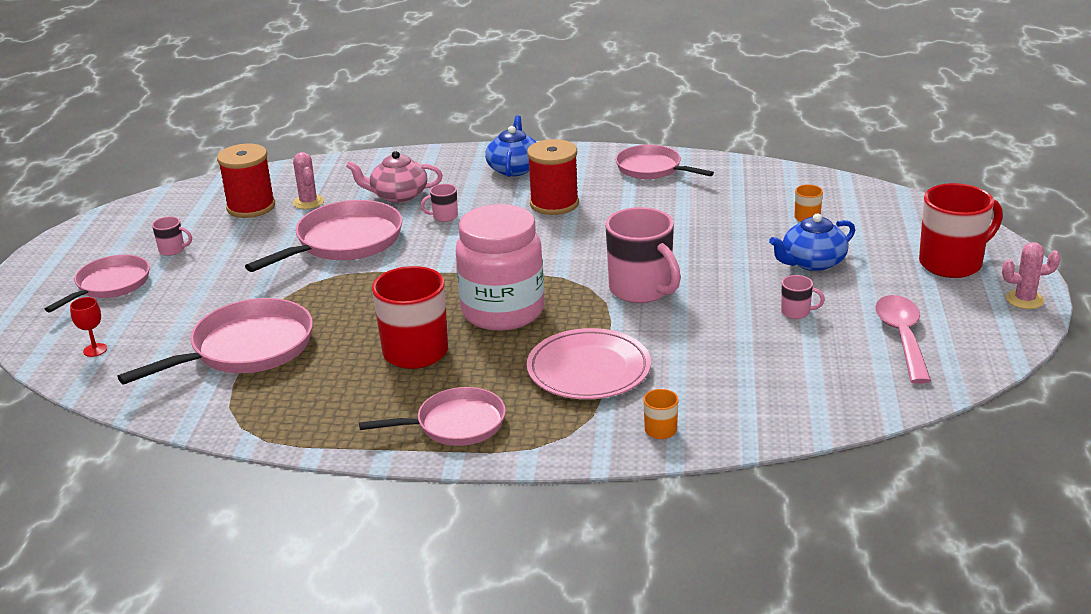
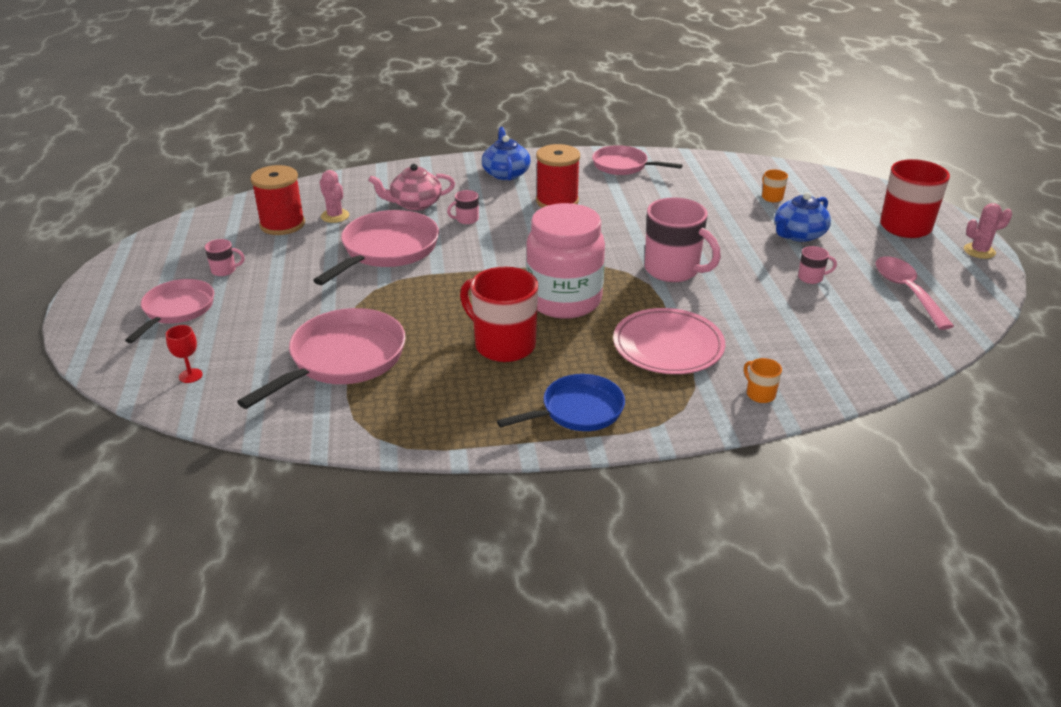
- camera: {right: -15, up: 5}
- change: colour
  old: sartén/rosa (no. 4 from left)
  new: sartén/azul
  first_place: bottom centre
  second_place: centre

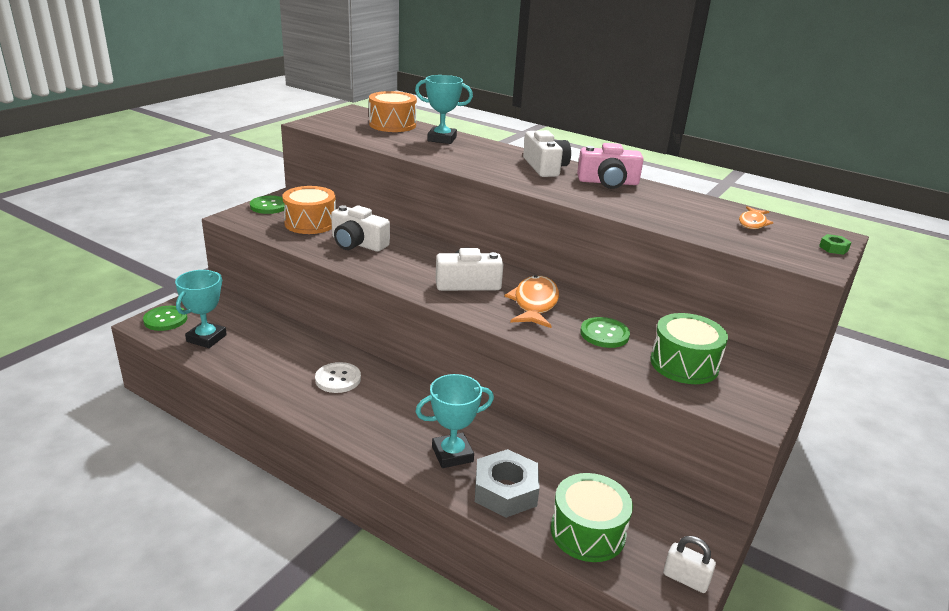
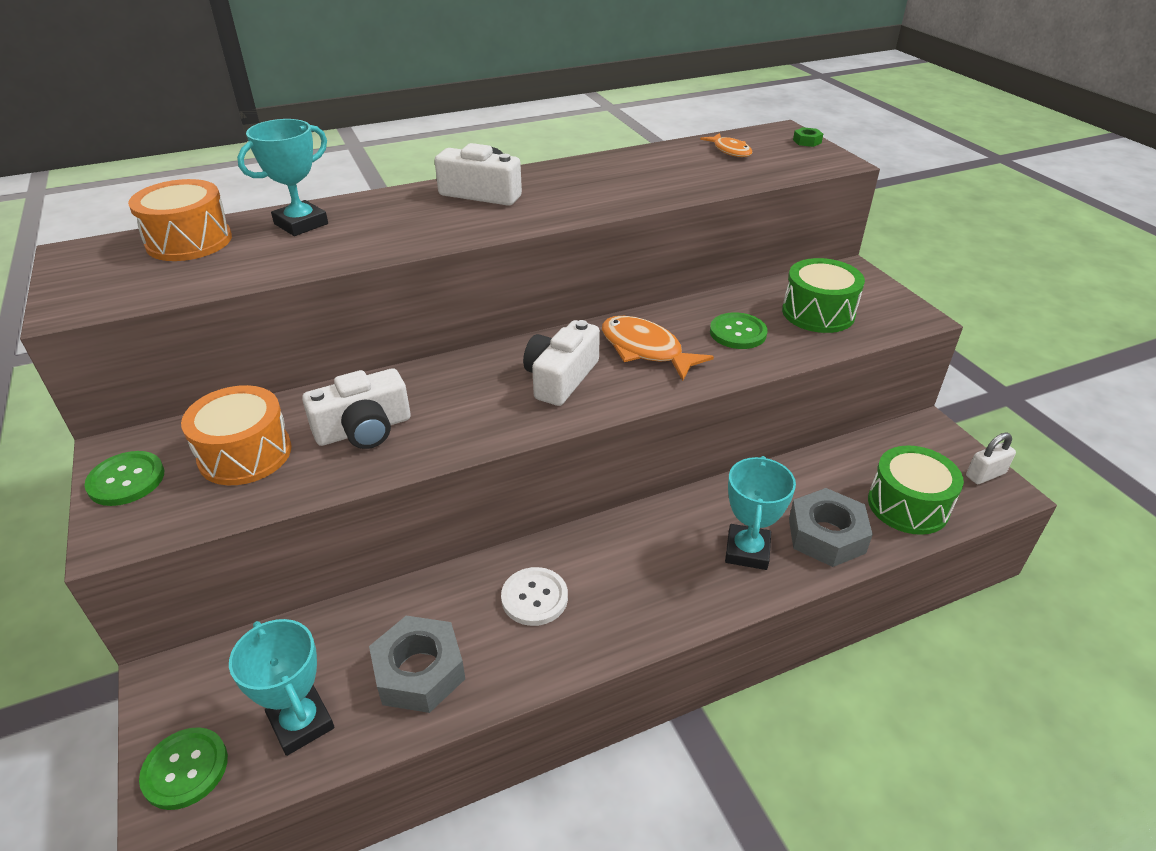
- camera: {right: -55, up: 10}
- change: missing
  old: cámara/rosa
  first_place: top centre
- change: appeared
  new: tuerca/gris (no. 1 from left)
  second_place: bottom centre

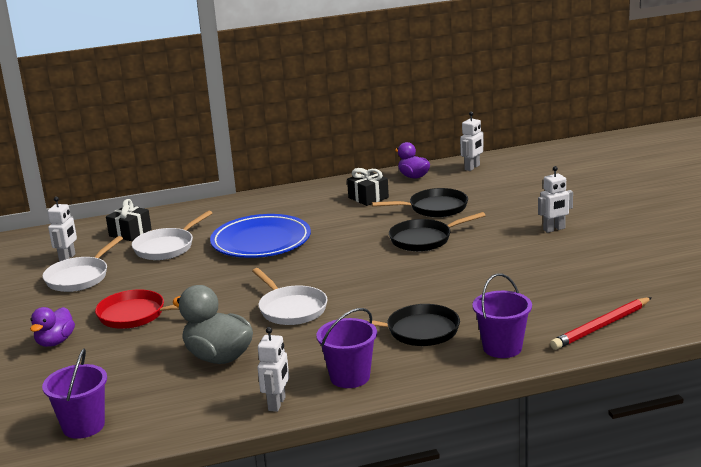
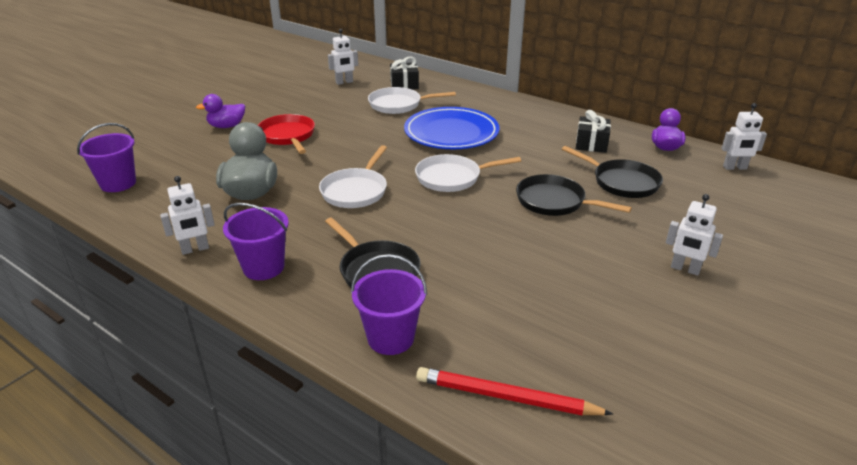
- camera: {right: 50, up: 10}
- change: relocated
  old: sartén/blanco (no. 1 from left in the first image)
  new: sartén/blanco (no. 3 from left)
  first_place: middle left
  second_place: centre

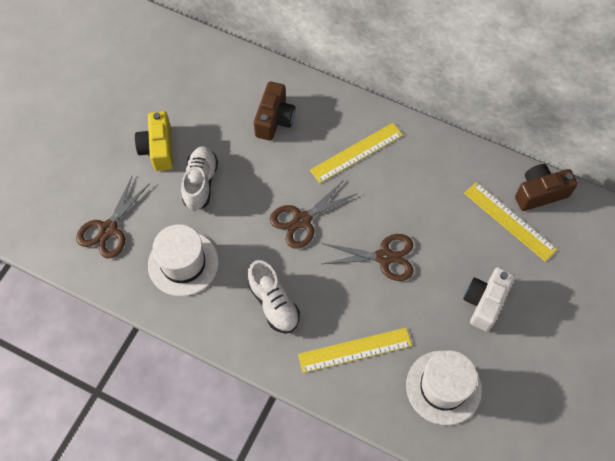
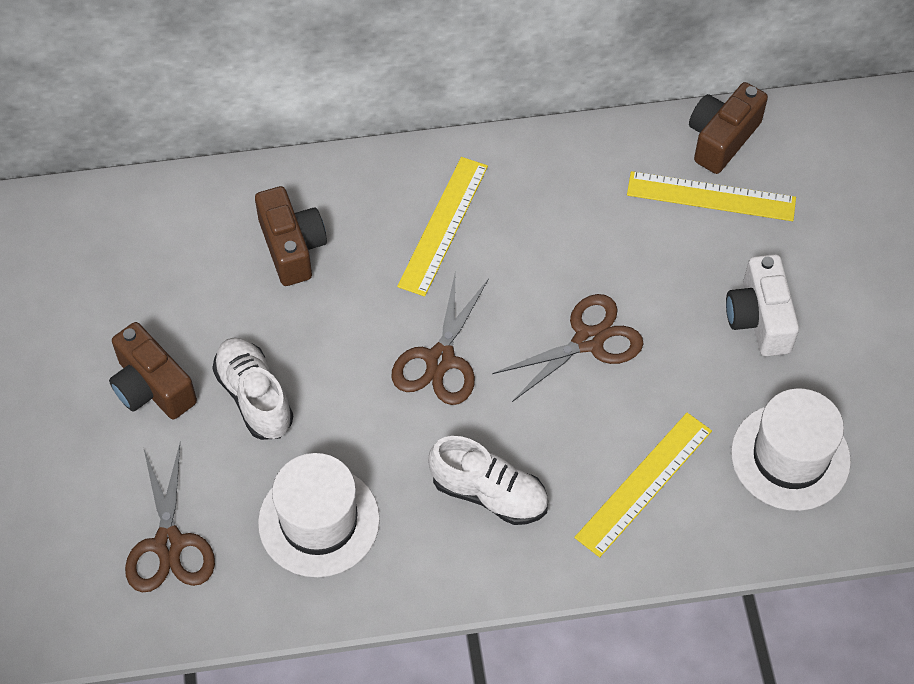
- camera: {right: -35, up: -5}
- change: colour
  old: cámara/amarillo
  new: cámara/marrón (no. 1 from left)
  first_place: top left
  second_place: middle left

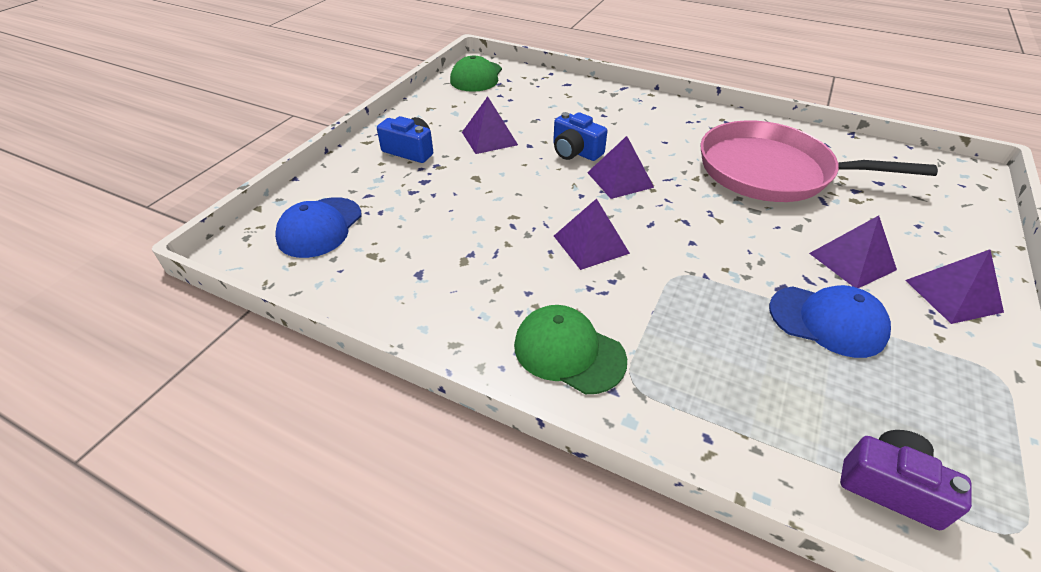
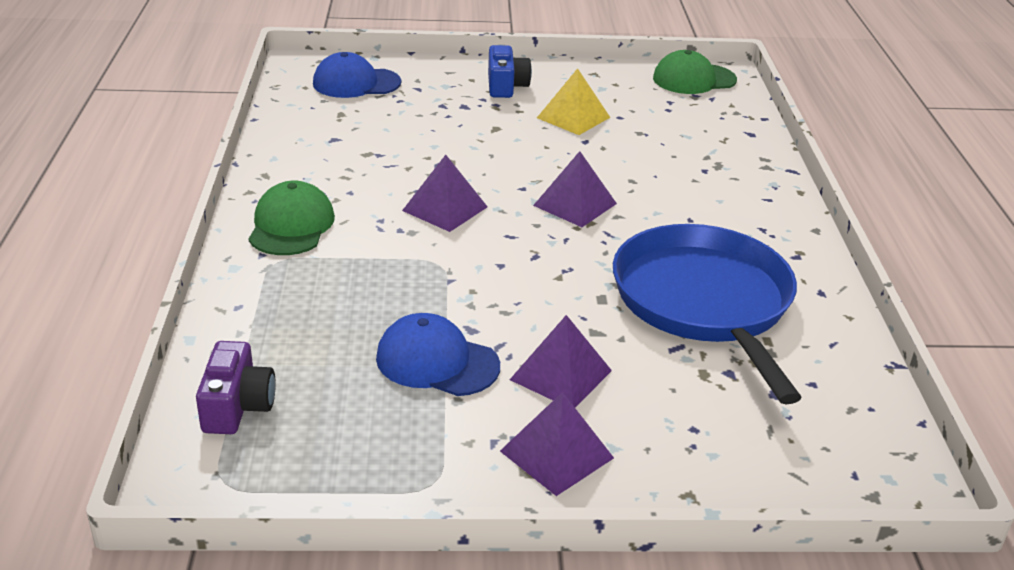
- camera: {right: 60, up: -10}
- change: missing
  old: cámara/azul (no. 2 from left)
  first_place: top centre
- change: colour
  old: pirámide/morado (no. 1 from left)
  new: pirámide/amarillo
  first_place: top centre
  second_place: top centre
- change: colour
  old: sartén/rosa
  new: sartén/azul
  first_place: top right
  second_place: middle right
- change: spun
  old: gorra/azul (no. 2 from left)
  first_place: middle right
  second_place: centre
  degrees: 120

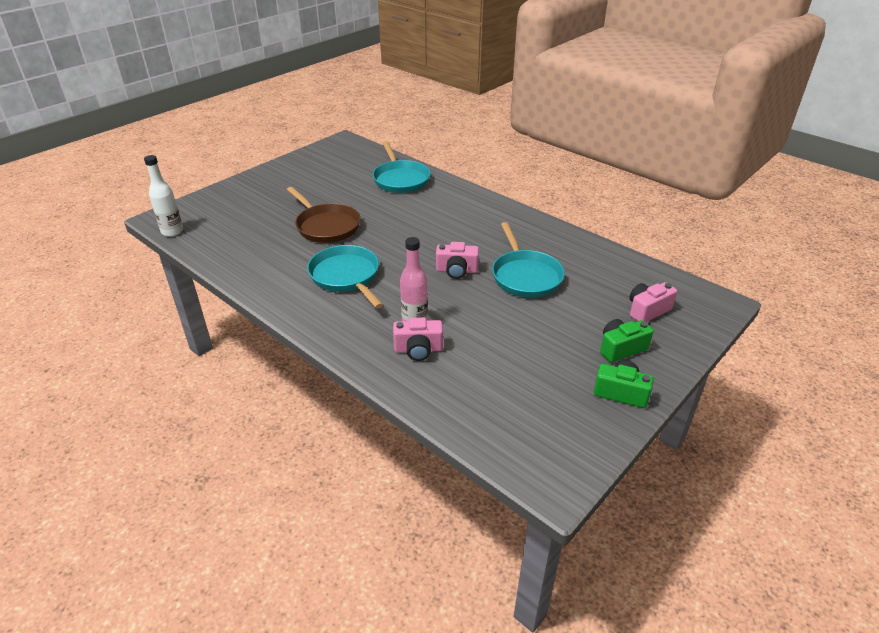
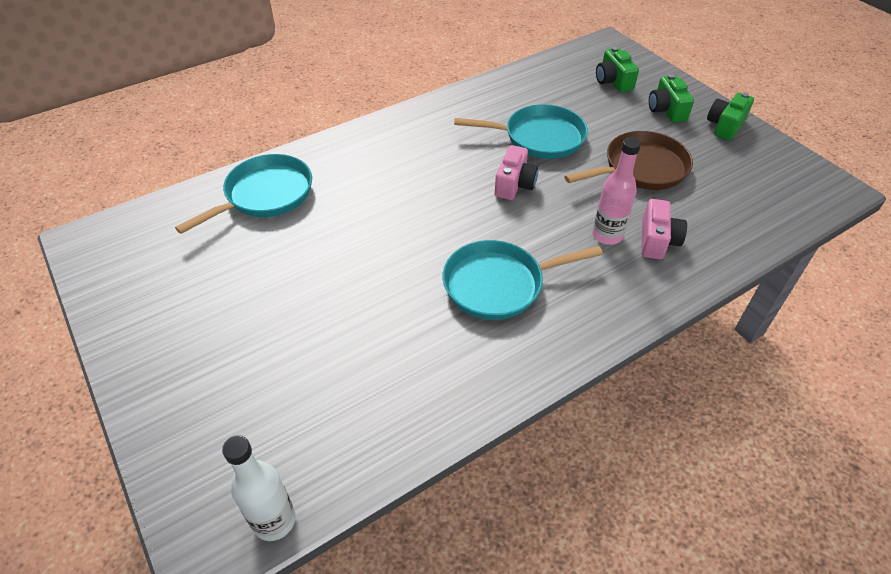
- camera: {right: -75, up: 10}
- change: relocated
  old: sartén/marrón
  first_place: centre
  second_place: top right
- change: colour
  old: cámara/rosa (no. 3 from left)
  new: cámara/verde (no. 1 from left)
  first_place: middle right
  second_place: top right
- change: spun
  old: sartén/turquesa (no. 2 from left in the first image)
  first_place: top centre
  second_place: middle left
  degrees: -45

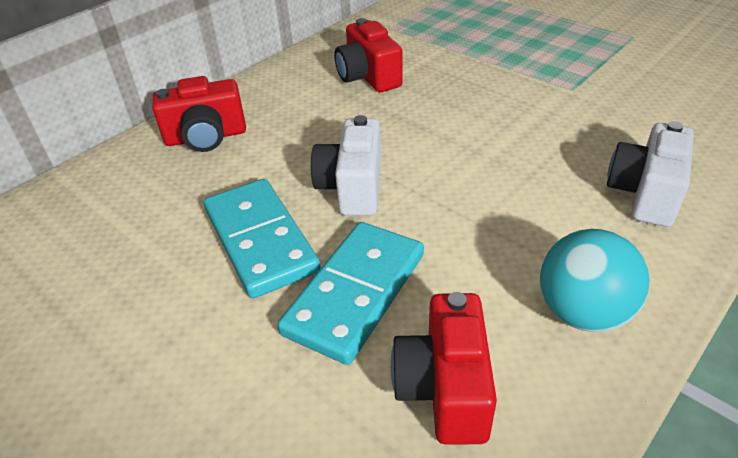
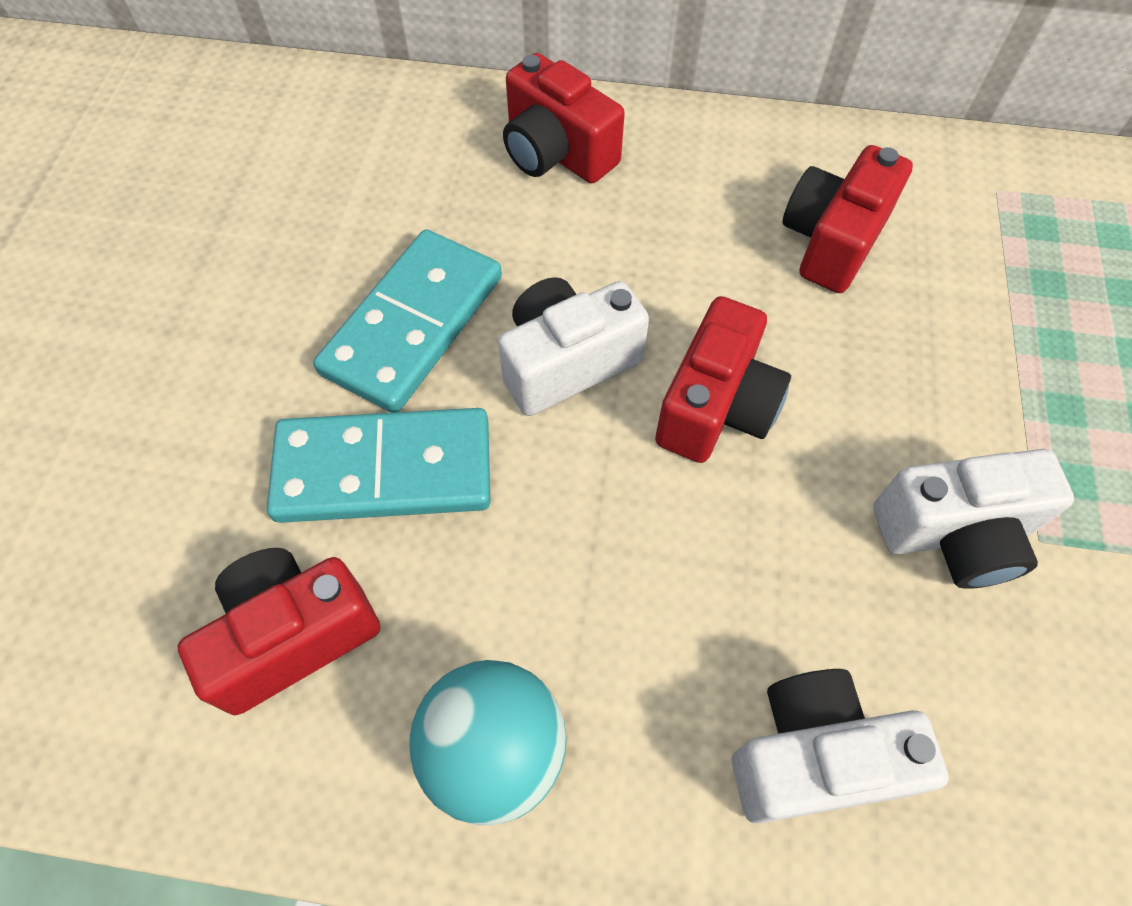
- camera: {right: 55, up: 20}
- change: appeared
  new: cámara/rojo (no. 3 from left)
  second_place: centre
- change: appeared
  new: cámara/blanco (no. 3 from left)
  second_place: middle right

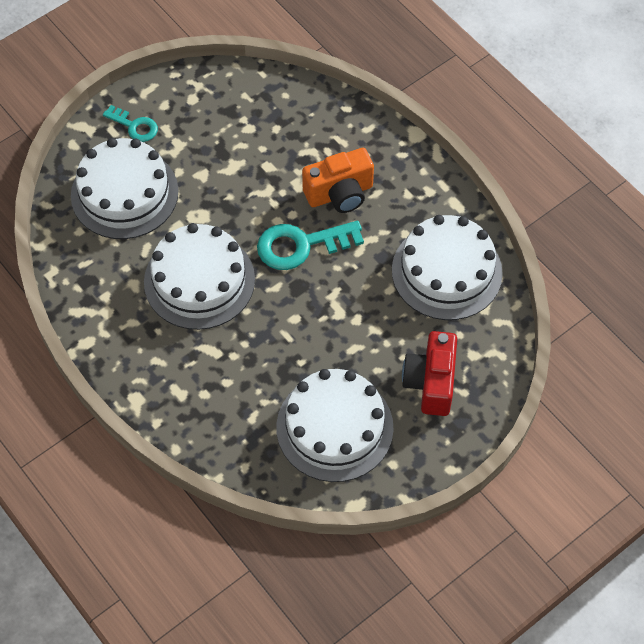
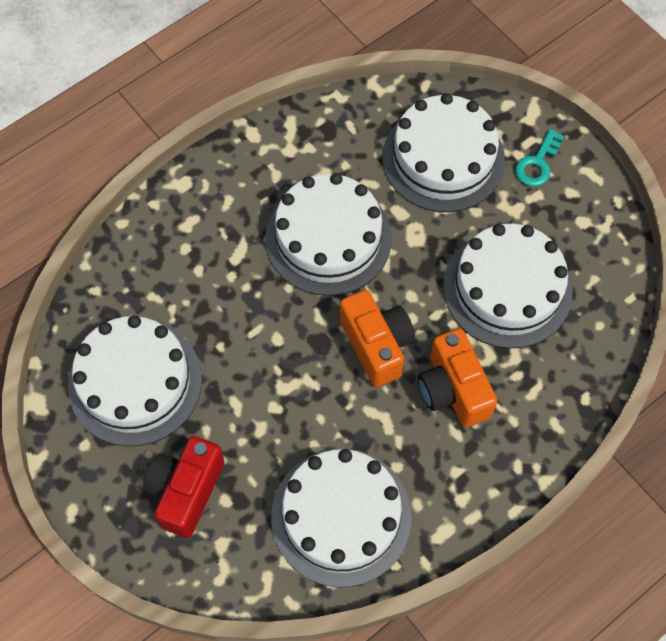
- camera: {right: 90, up: 5}
- change: appeared
  new: tarta/blanco (no. 5 from left)
  second_place: middle right
- change: exchanged
  old: llave/turquesa (no. 2 from left)
  new: cámara/naranja (no. 1 from left)
  first_place: centre
  second_place: centre
- change: spun
  old: cámara/rojo
  first_place: centre
  second_place: bottom left
  degrees: -75

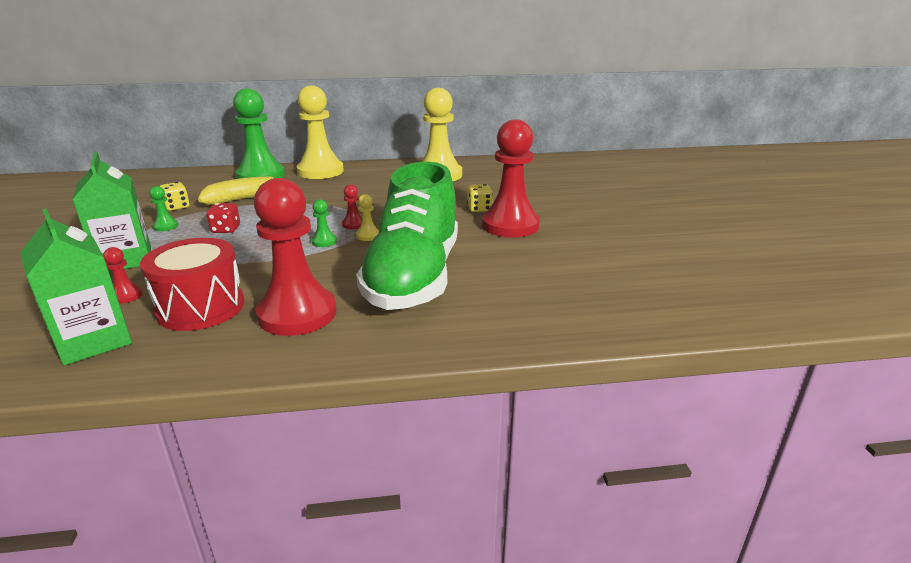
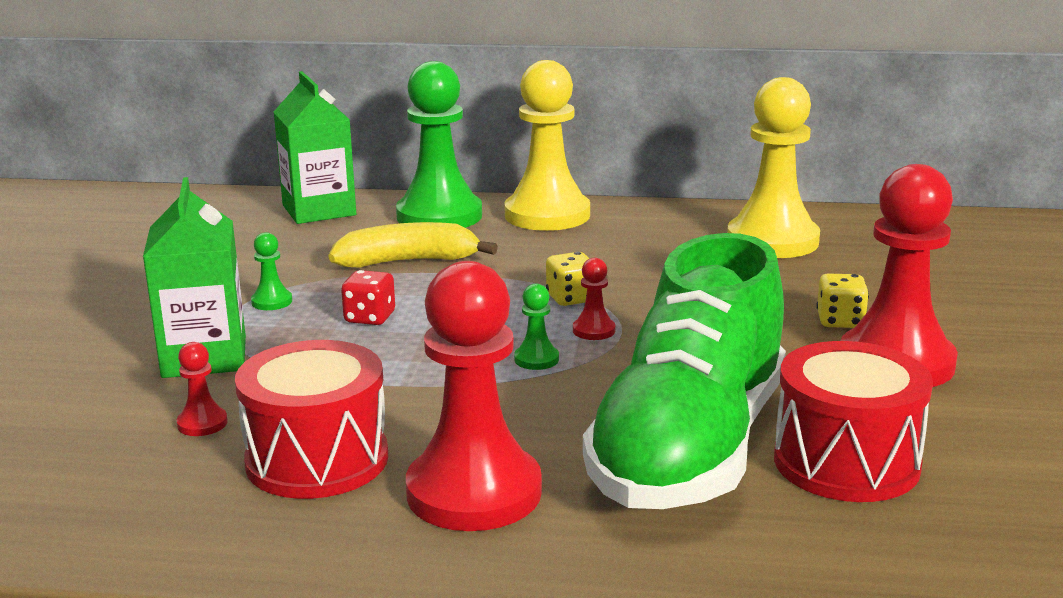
- camera: {right: 15, up: -5}
- change: missing
  old: peón/amarillo (no. 2 from left)
  first_place: centre
- change: appeared
  new: tambor/rojo (no. 2 from left)
  second_place: bottom right
- change: relocated
  old: cartón de leche/verde (no. 1 from left in the first image)
  new: cartón de leche/verde (no. 2 from left)
  first_place: middle left
  second_place: top left
- change: relocated
  old: dado/amarillo (no. 1 from left)
  first_place: middle left
  second_place: centre

